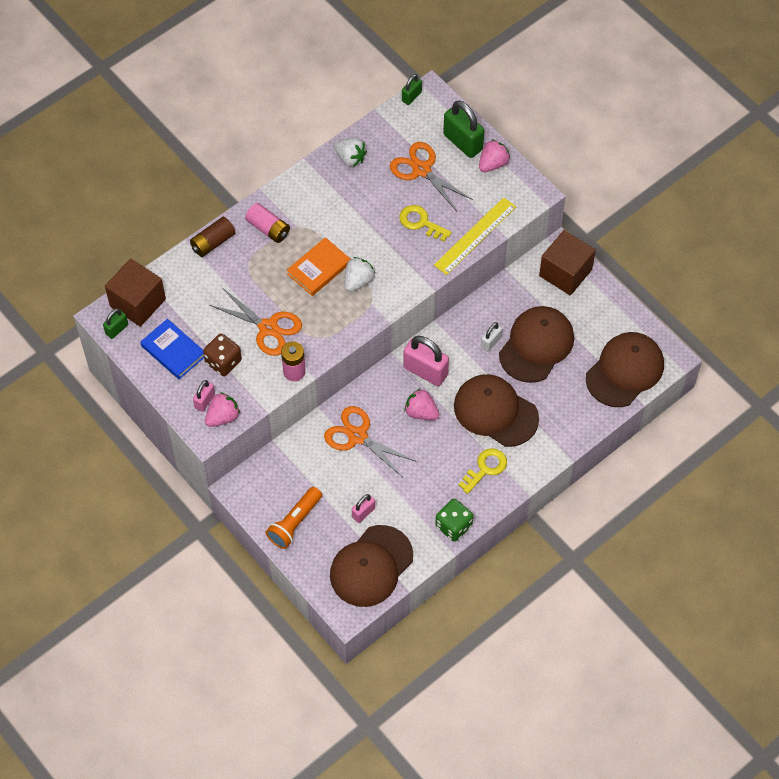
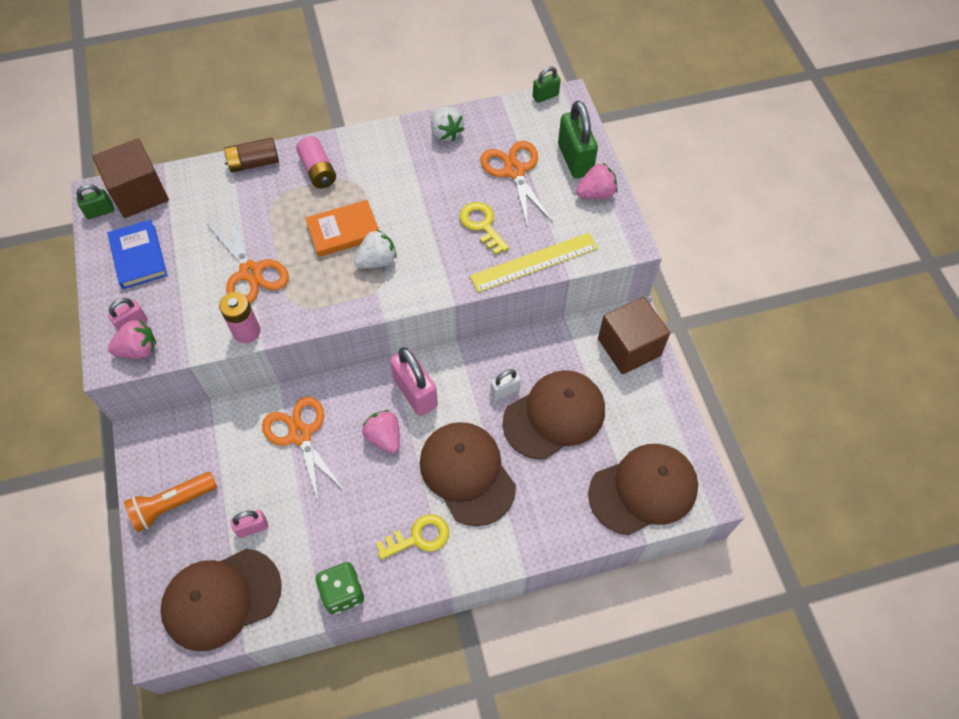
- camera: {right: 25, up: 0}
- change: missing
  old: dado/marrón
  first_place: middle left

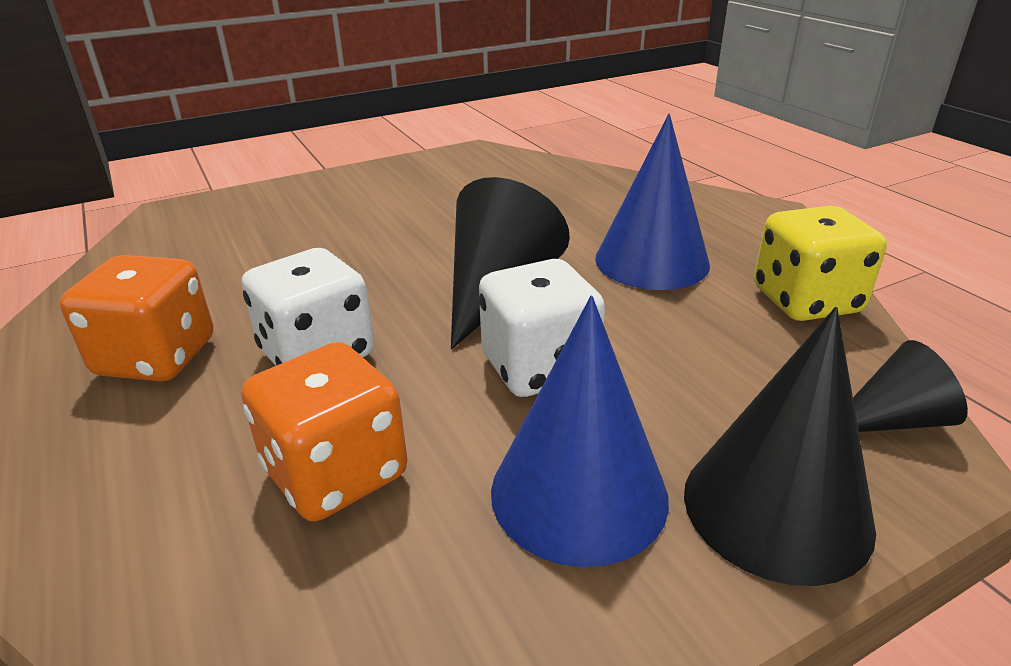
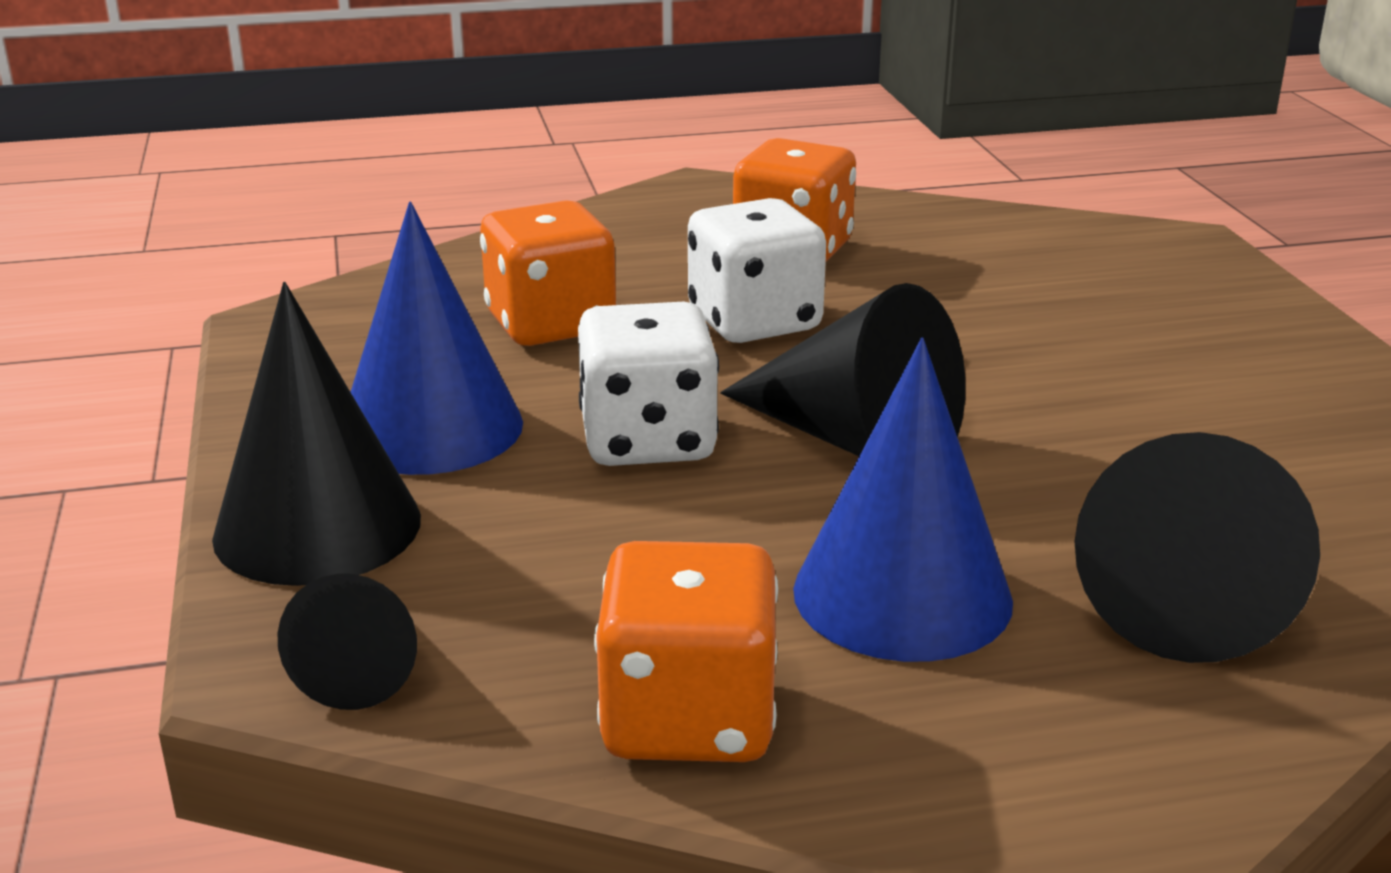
- camera: {right: 105, up: -5}
- change: appeared
  new: cono/negro (no. 4 from left)
  second_place: middle right
- change: colour
  old: dado/amarillo
  new: dado/naranja (no. 2 from left)
  first_place: middle right
  second_place: bottom centre

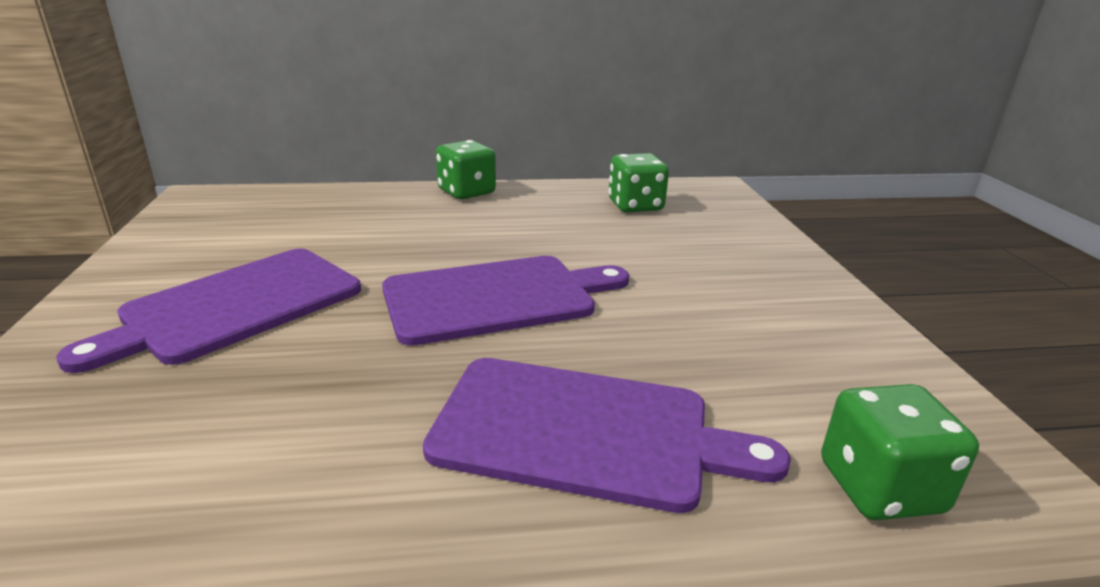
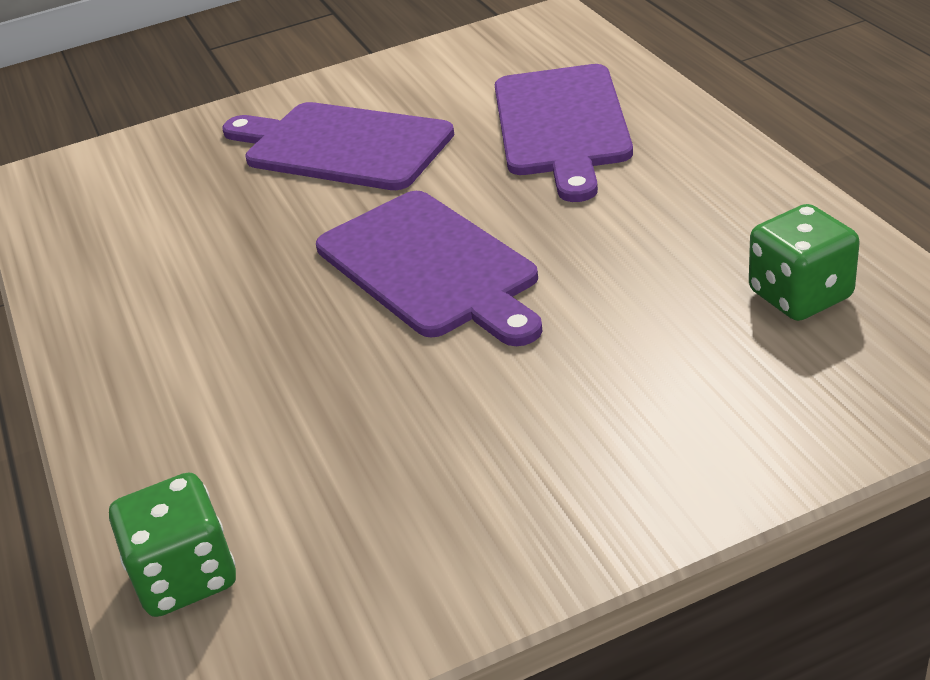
- camera: {right: 80, up: 10}
- change: missing
  old: dado/verde (no. 1 from left)
  first_place: top centre
- change: relocated
  old: tabla de cortar/morado (no. 3 from left)
  first_place: bottom centre
  second_place: top centre

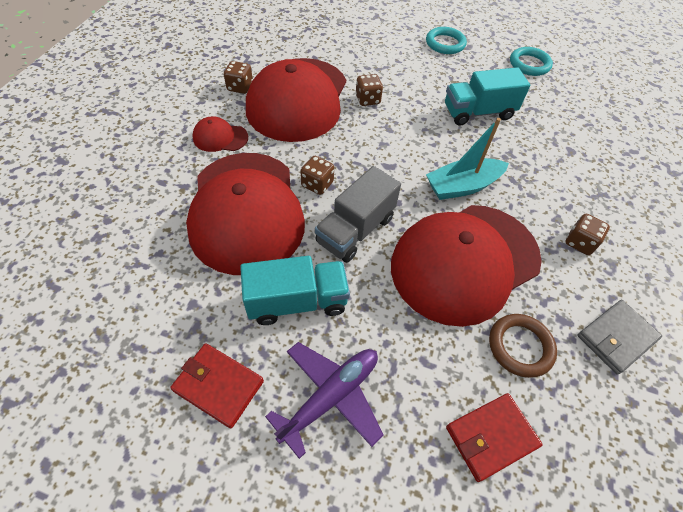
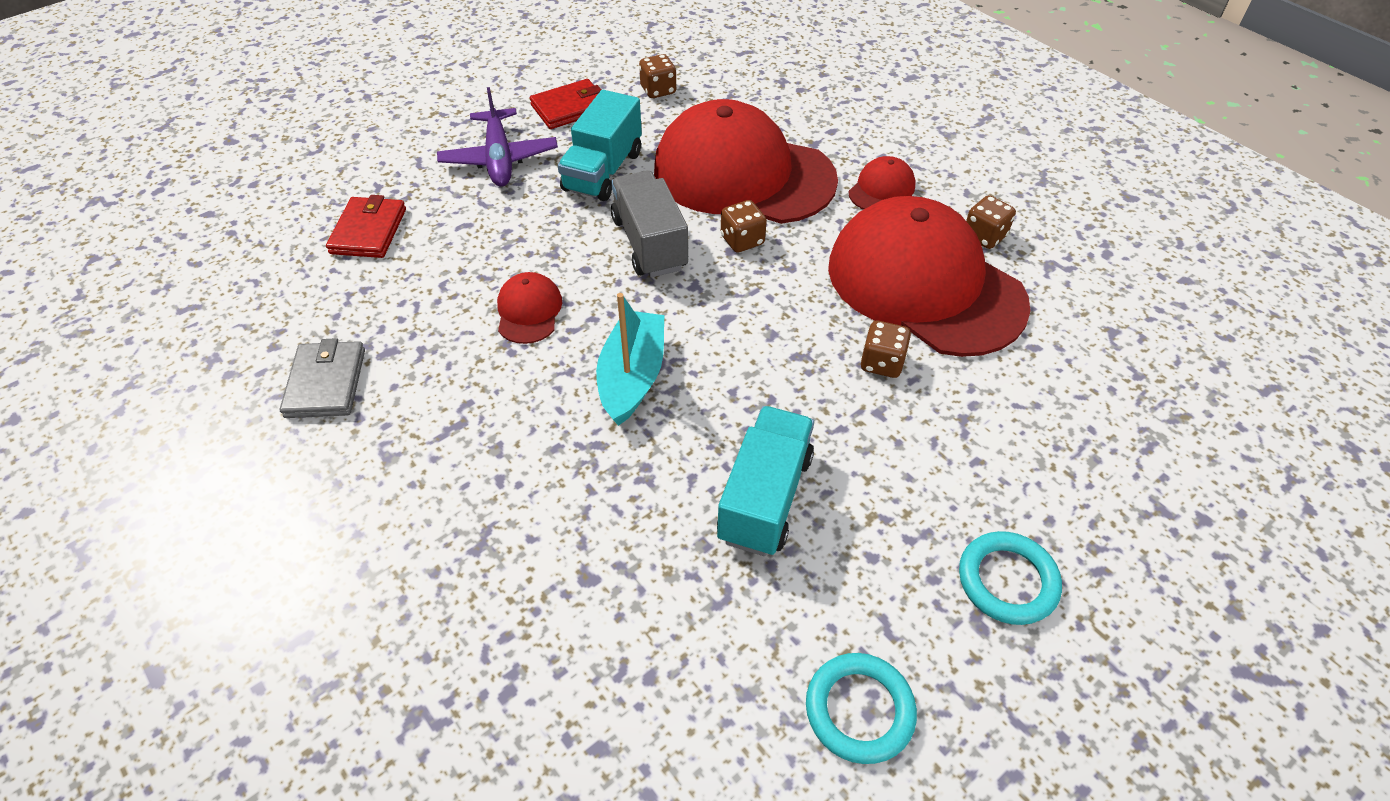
- camera: {right: 125, up: -5}
- change: missing
  old: anillo/marrón
  first_place: bottom right
- change: relocated
  old: dado/marrón (no. 4 from left in the first image)
  new: dado/marrón (no. 1 from left)
  first_place: middle right
  second_place: top centre
- change: size
  old: gorra/rojo (no. 4 from left in the first image)
  first_place: middle right
  second_place: centre
  factor: 0.41

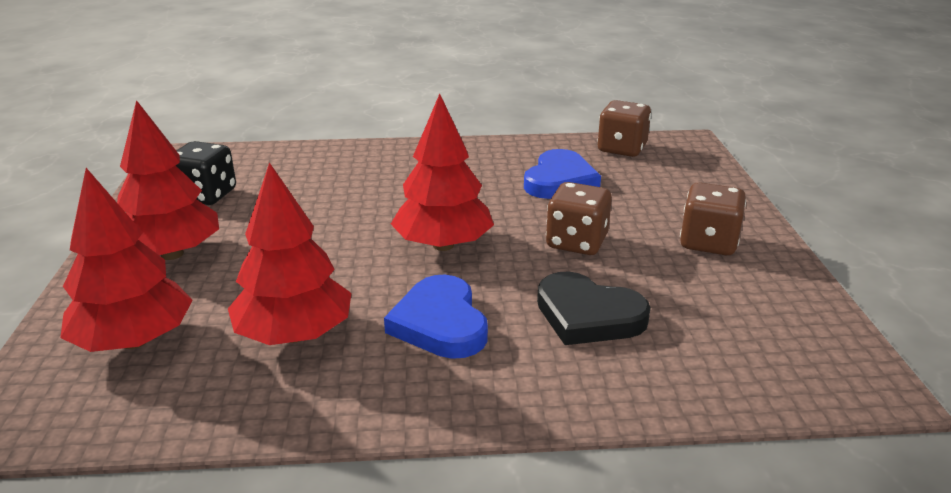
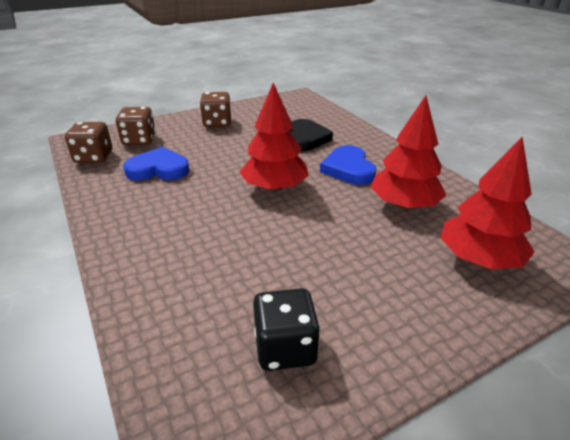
- camera: {right: -115, up: 5}
- change: missing
  old: árbol/rojo (no. 2 from left)
  first_place: middle left
- change: relocated
  old: dado/marrón (no. 1 from left in the first image)
  new: dado/marrón (no. 2 from left)
  first_place: centre
  second_place: top left
- change: spun
  old: corazón/azul (no. 1 from left in the first image)
  first_place: centre
  second_place: centre
  degrees: 120

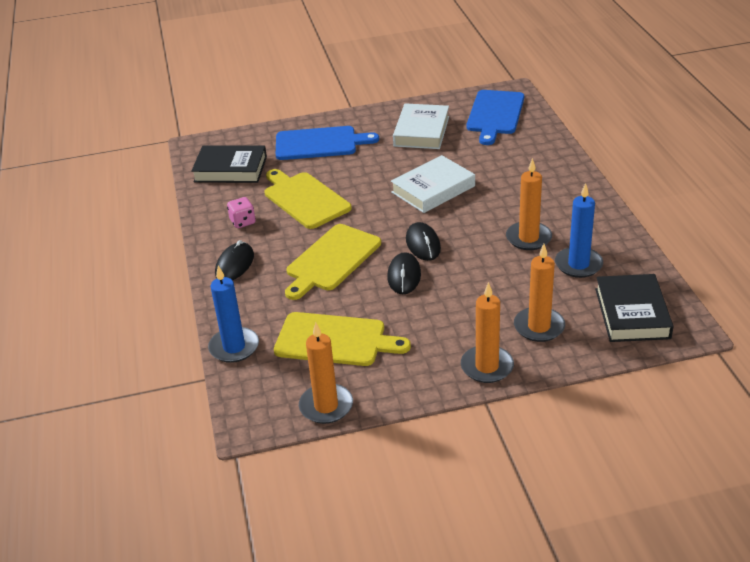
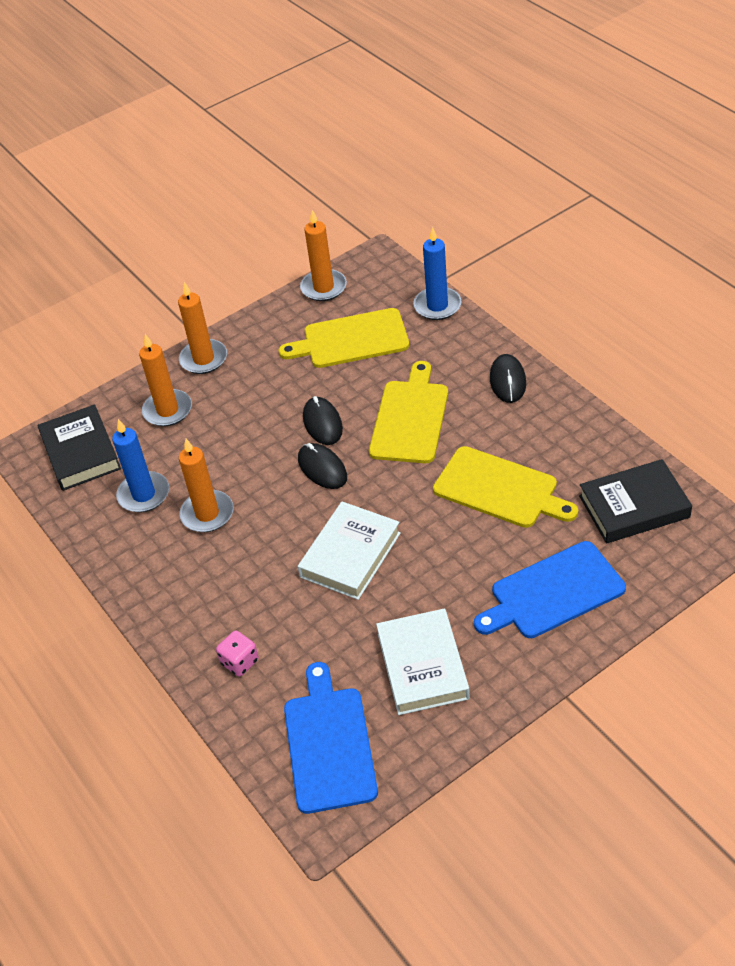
- camera: {right: 160, up: 10}
- change: relocated
  old: dado/rosa
  first_place: middle left
  second_place: bottom left

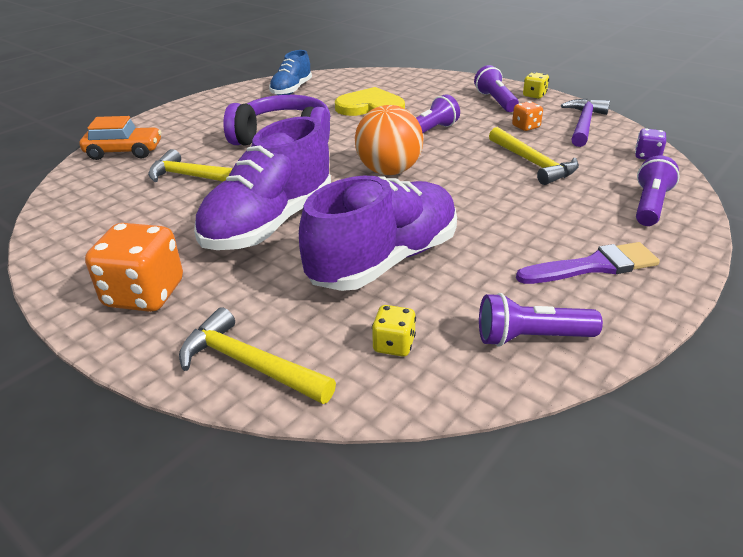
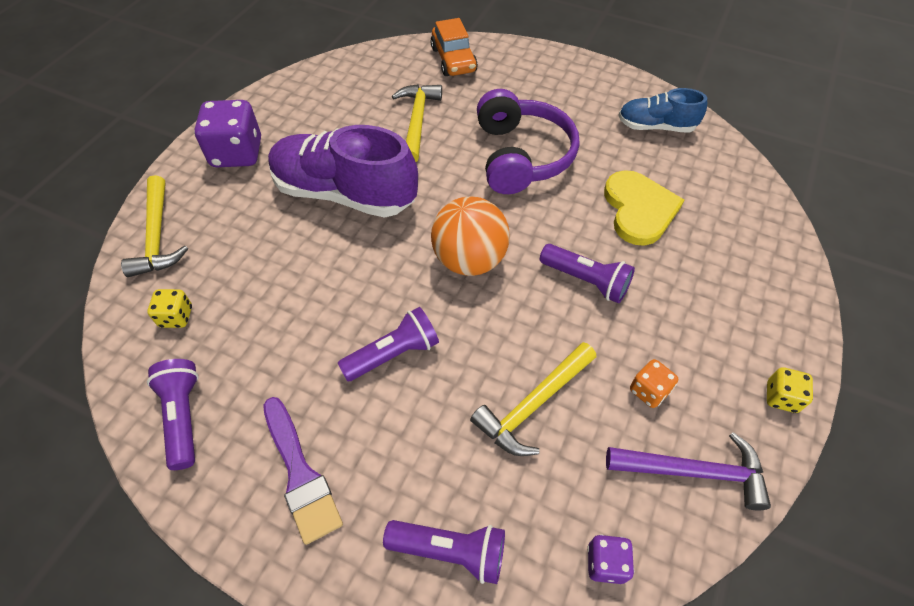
- camera: {right: 75, up: 20}
- change: missing
  old: zapato/morado (no. 2 from left)
  first_place: centre
- change: relocated
  old: lámpara de mano/morado (no. 2 from left)
  first_place: top right
  second_place: centre
- change: colour
  old: dado/naranja (no. 1 from left)
  new: dado/morado (no. 1 from left)
  first_place: middle left
  second_place: top left
- change: spun
  old: martillo/amarillo (no. 2 from left in the first image)
  first_place: centre
  second_place: middle left
  degrees: 150

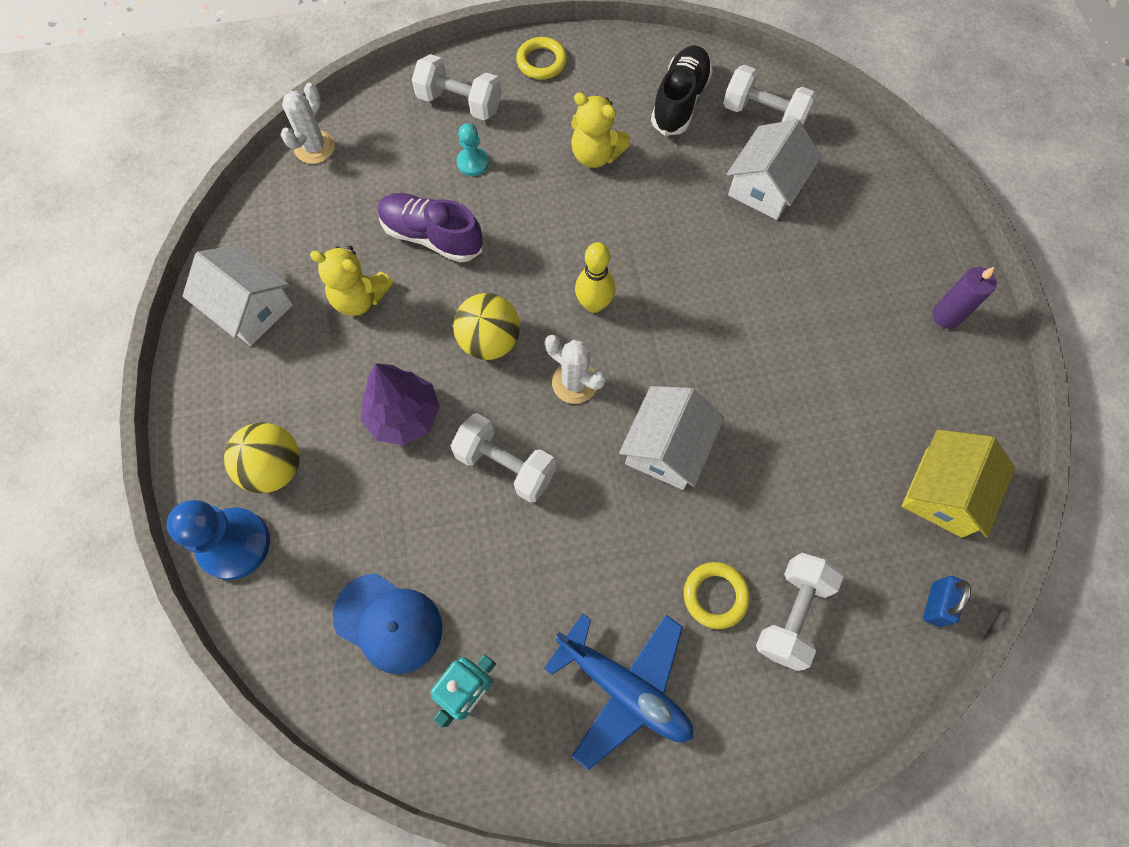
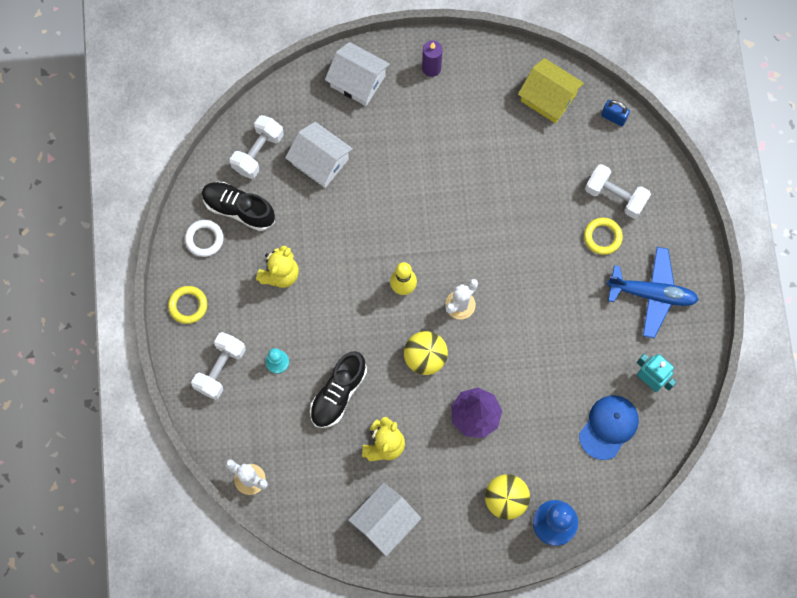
- camera: {right: -85, up: 5}
- change: missing
  old: mancuerna/blanco (no. 2 from left)
  first_place: centre
- change: appeared
  new: anillo/blanco
  second_place: middle left
- change: relocated
  old: casa/blanco (no. 2 from left)
  first_place: centre
  second_place: top centre
- change: colour
  old: zapato/morado
  new: zapato/negro (no. 2 from left)
  first_place: top centre
  second_place: centre
- change: spun
  old: avión/azul
  first_place: bottom centre
  second_place: middle right
  degrees: 60

